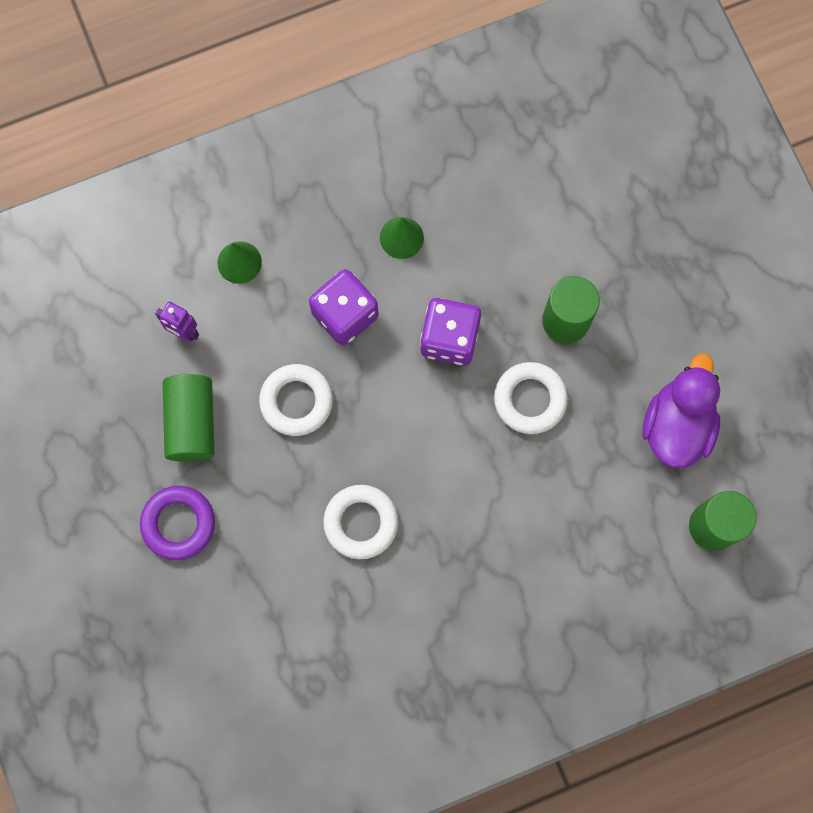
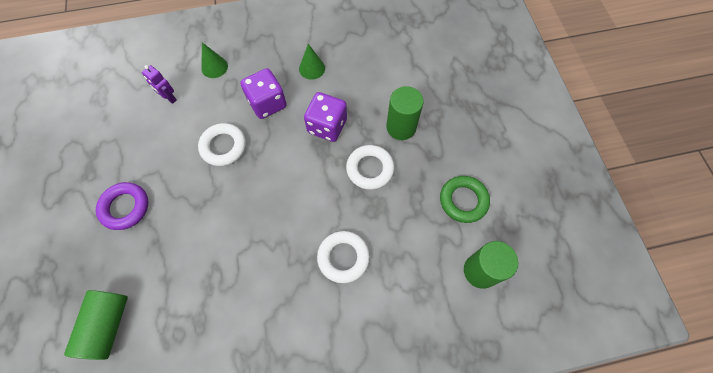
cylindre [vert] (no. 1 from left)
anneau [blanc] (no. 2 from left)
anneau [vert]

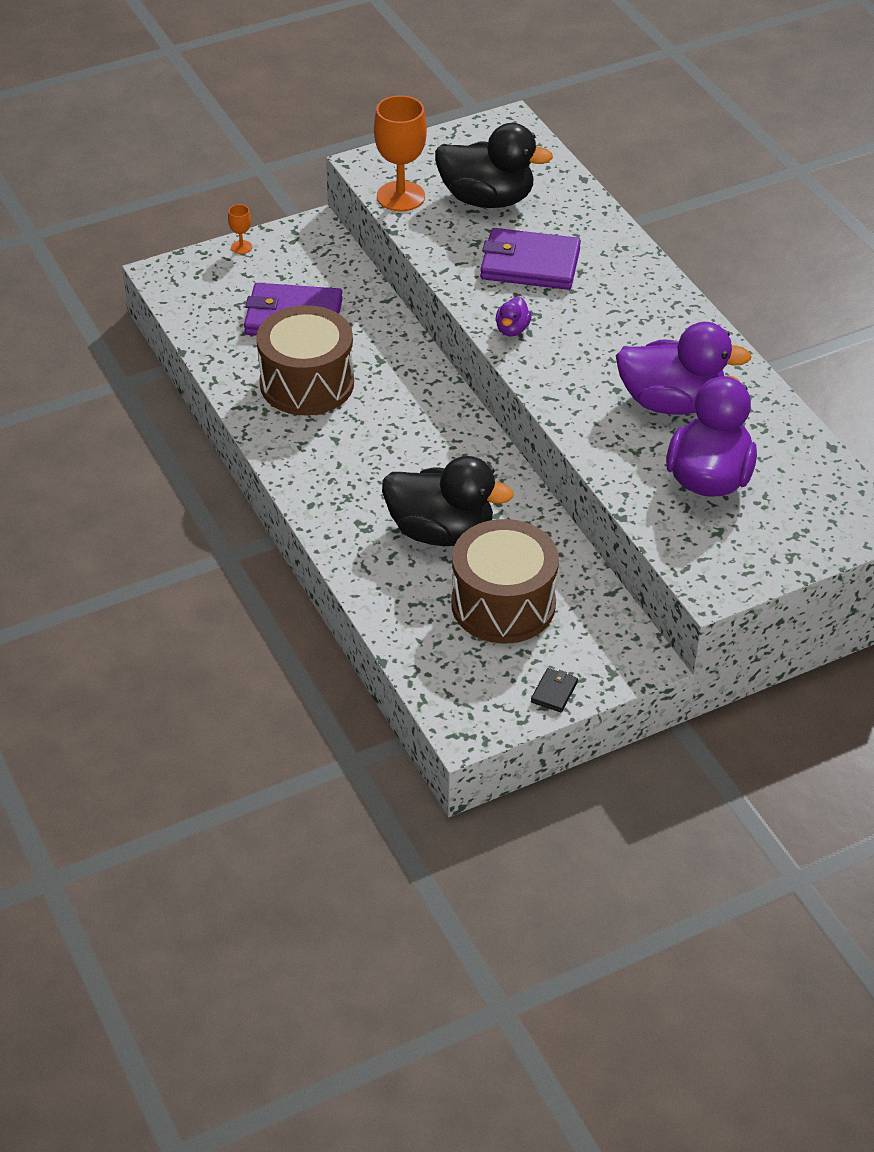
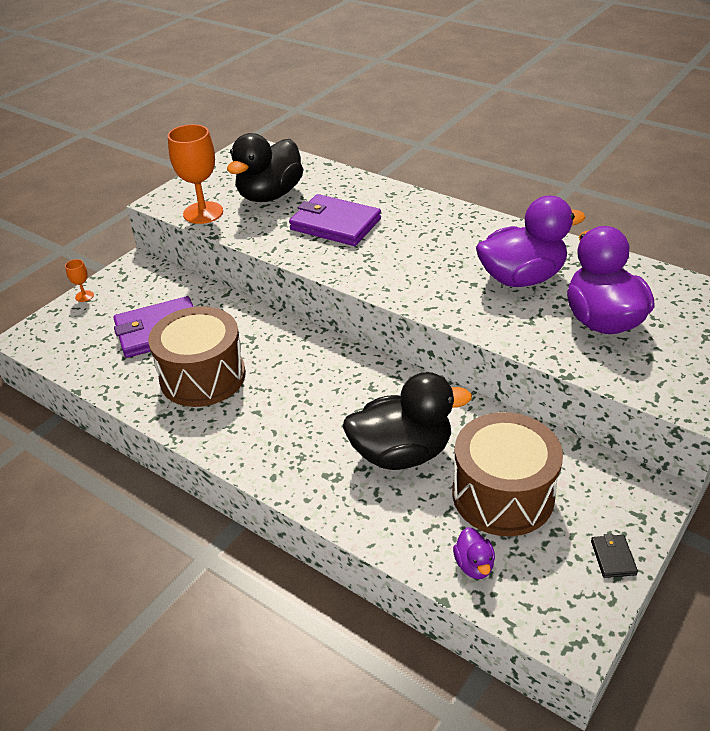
canard [violet] (no. 1 from left)
canard [noir] (no. 1 from left)
portefeuille [violet] (no. 2 from left)

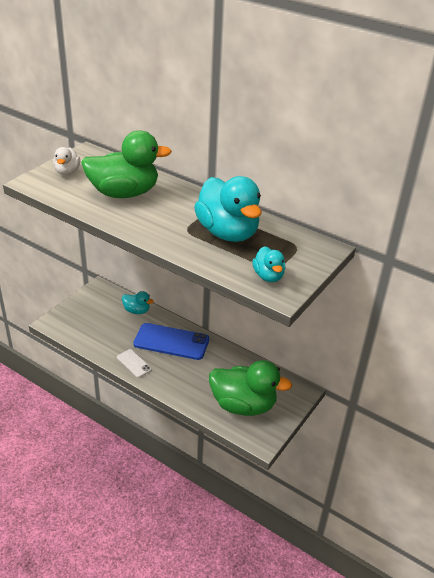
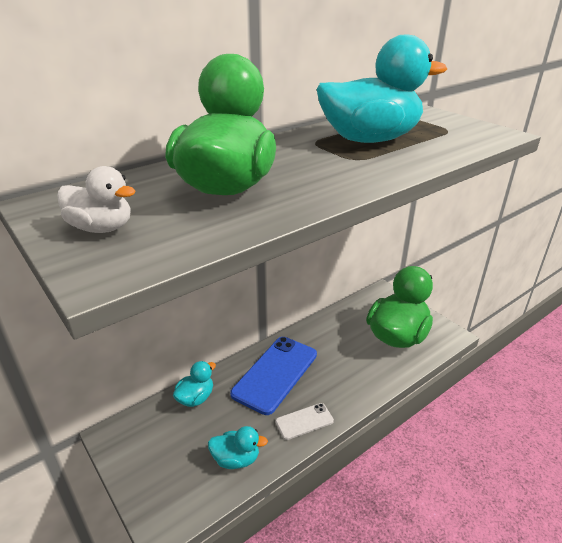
canard [turquoise] (no. 2 from left)

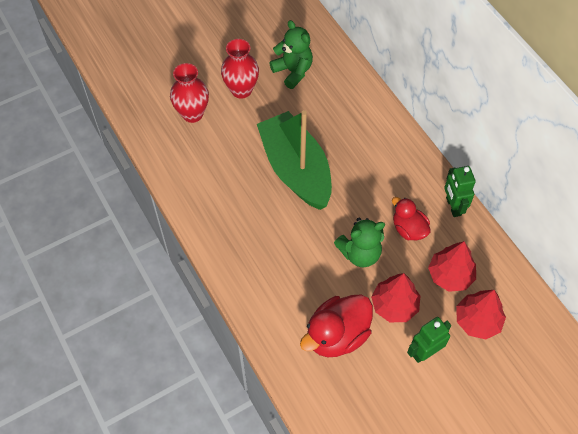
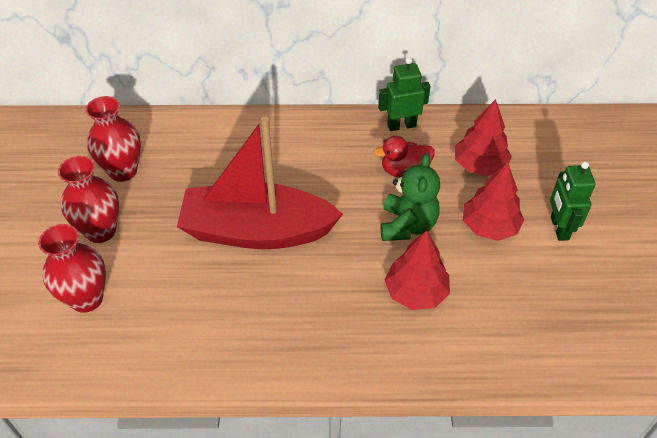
canard [rouge] (no. 1 from left in the first image)
arbre [rouge] (no. 1 from left)
vase [rouge] (no. 3 from left)
bateau [rouge]
robot [vert] (no. 1 from left)

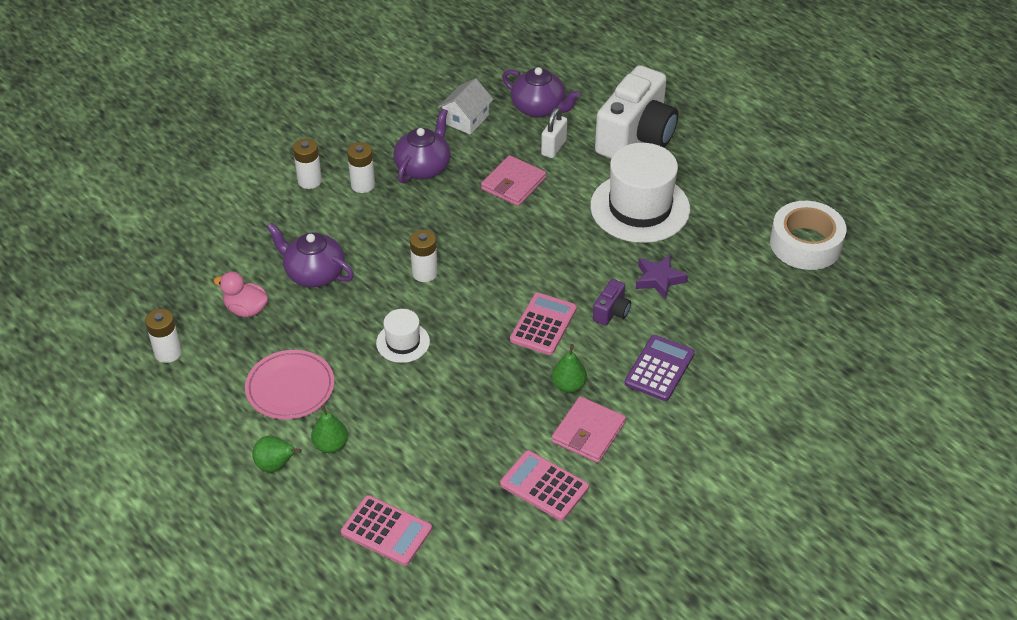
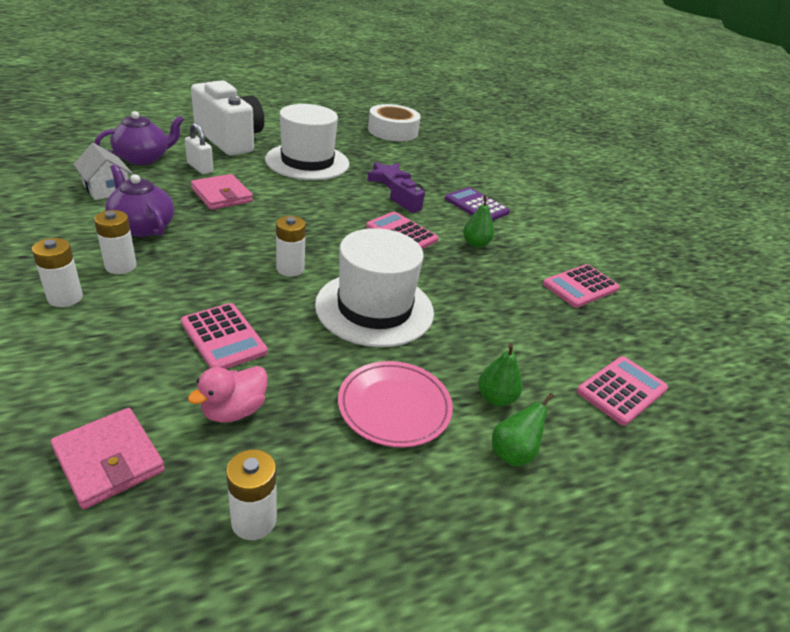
portefeuille [rose] (no. 1 from left)
calculatrice [rose] (no. 1 from left)
chapeau [blanc] (no. 2 from left)

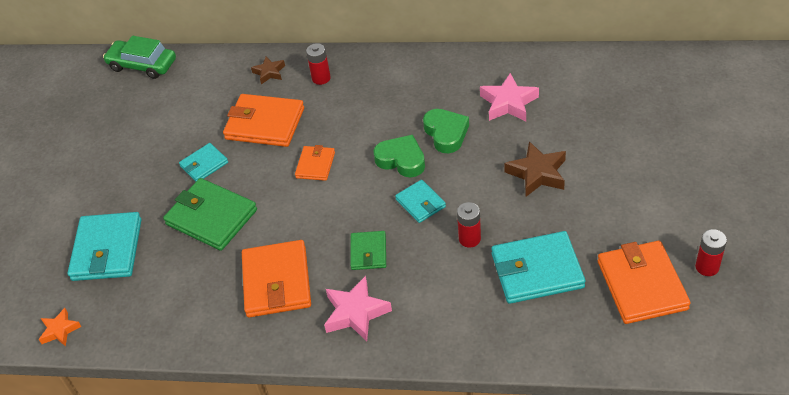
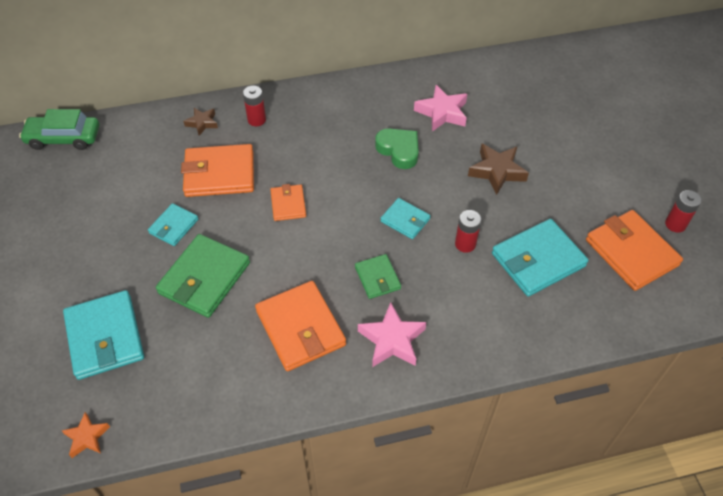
cœur [vert] (no. 1 from left in the first image)
portefeuille [vert] (no. 1 from left)

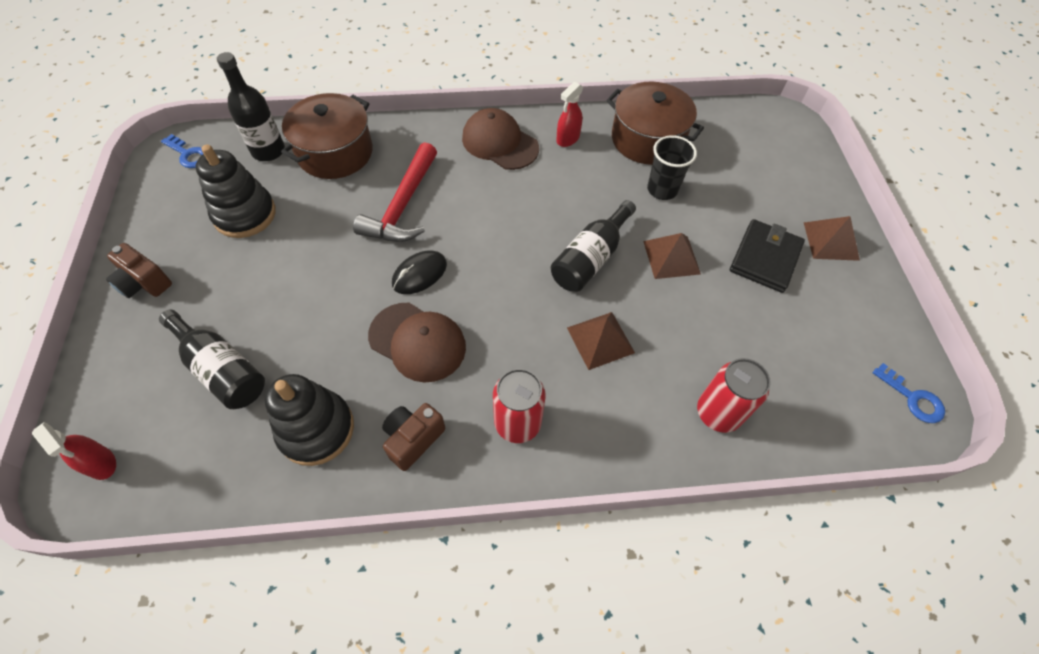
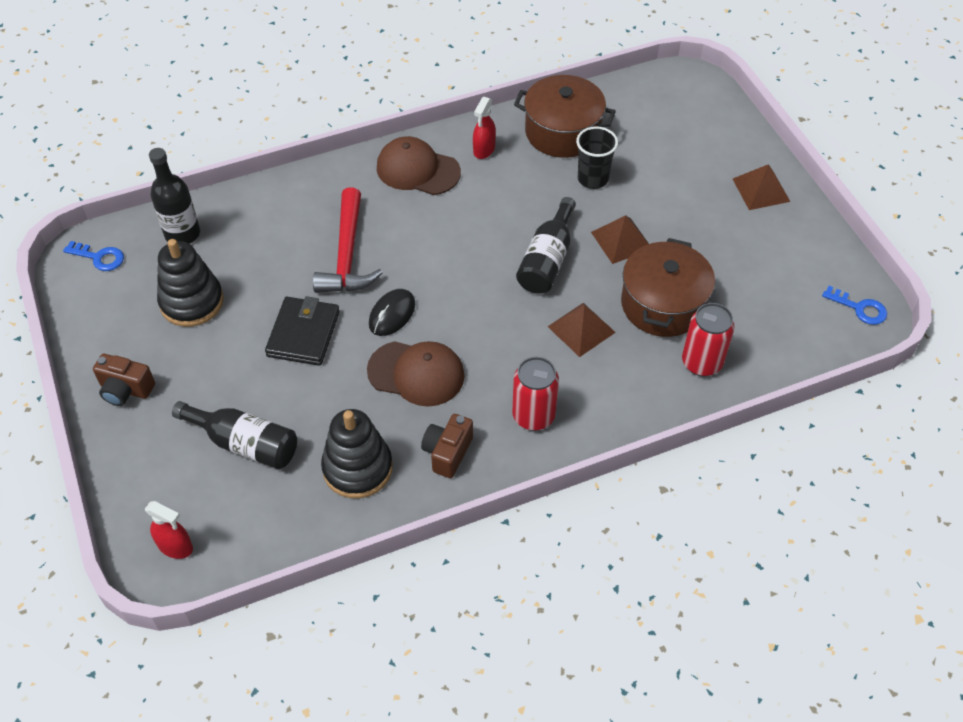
marmite [marron] (no. 2 from left)
portefeuille [noir]

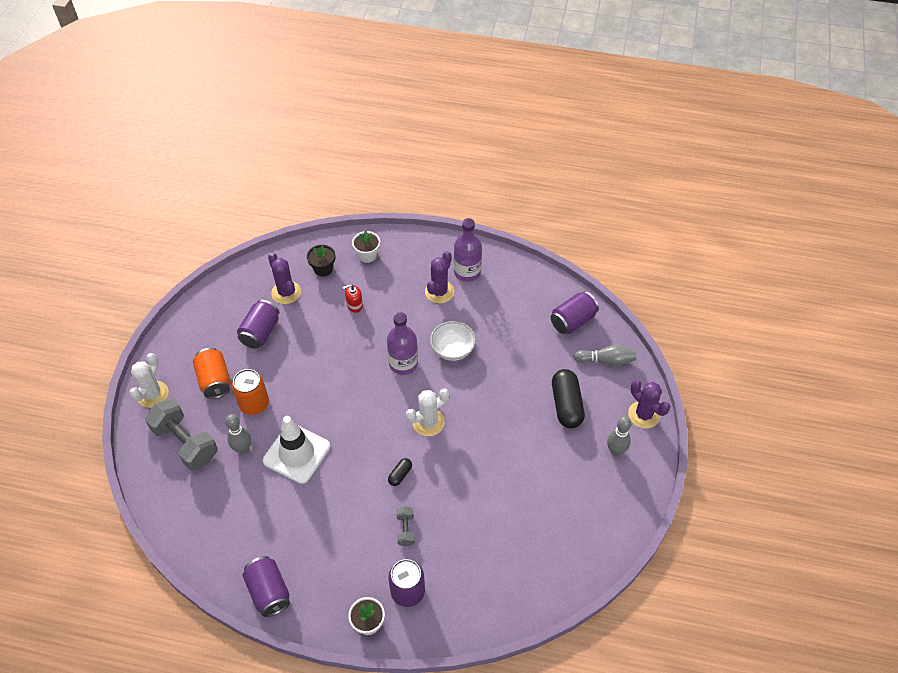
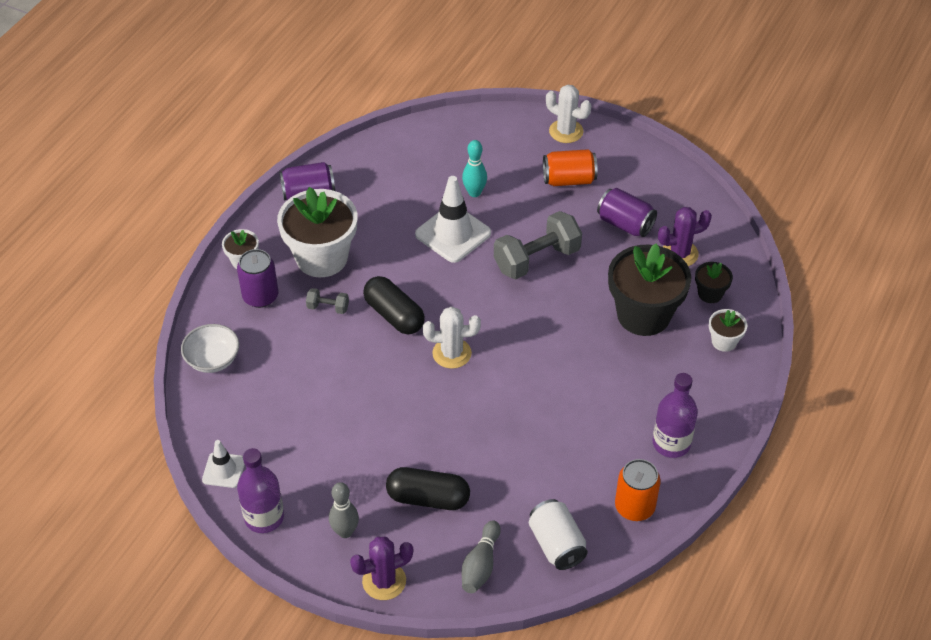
cactus [violet] (no. 2 from left in the first image)
cône de chantier [blanc] (no. 1 from left)
pot de fleurs [blanc] (no. 2 from left)
haltère [gris] (no. 2 from left)
canette [orange] (no. 2 from left)
bouteille [violet] (no. 1 from left)
bol [blanc]
pot de fleurs [noir] (no. 1 from left)
quille [turquoise]
canette [blanc]
cactus [blanc] (no. 1 from left)
gélule [noir] (no. 1 from left)

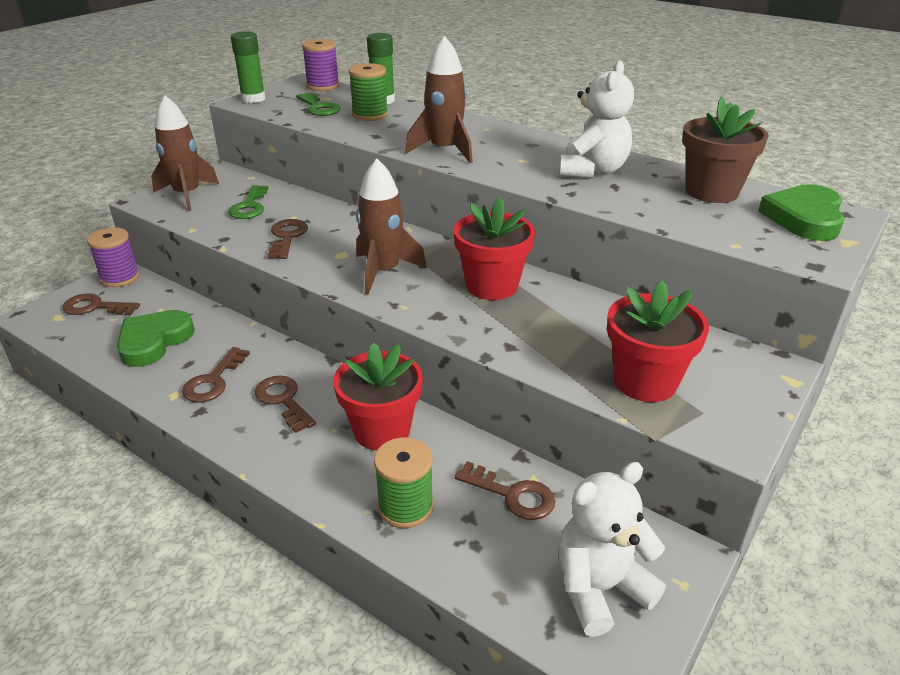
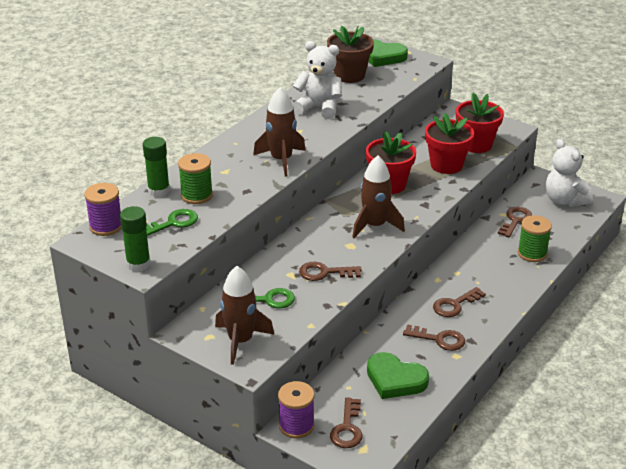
pot de fleurs [rouge] (no. 2 from left)

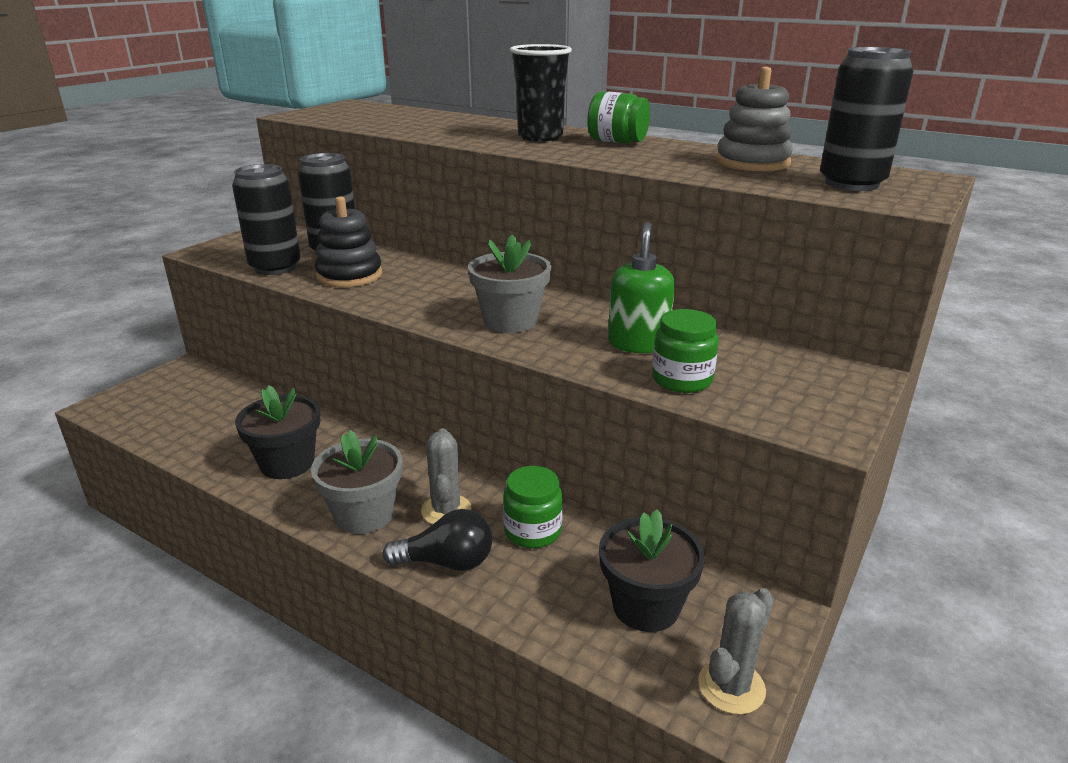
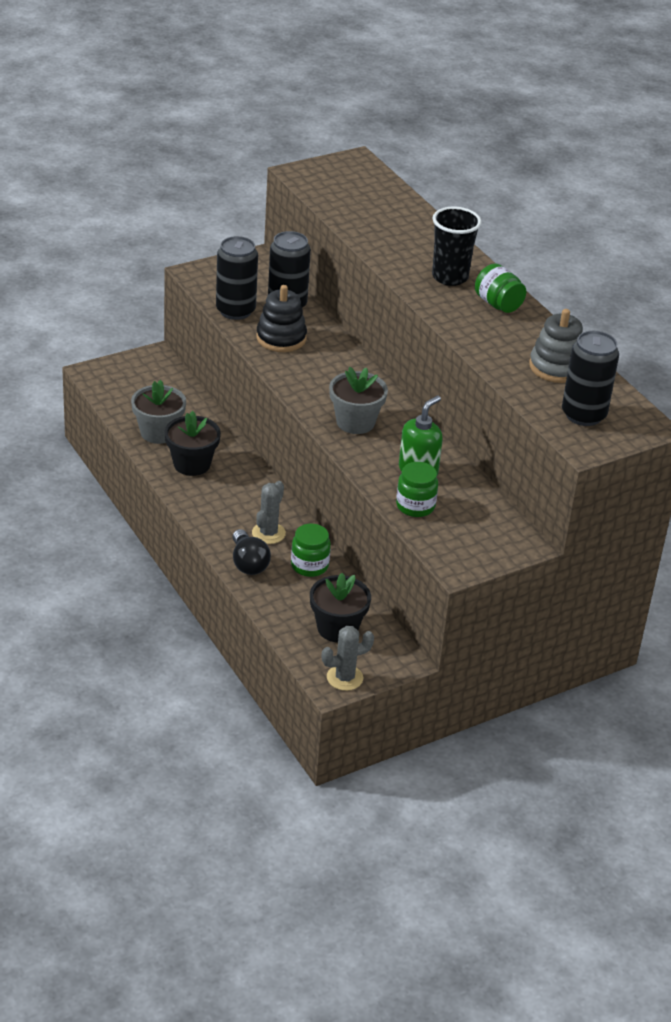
pot de fleurs [gris] (no. 1 from left)
ampoule [noir]

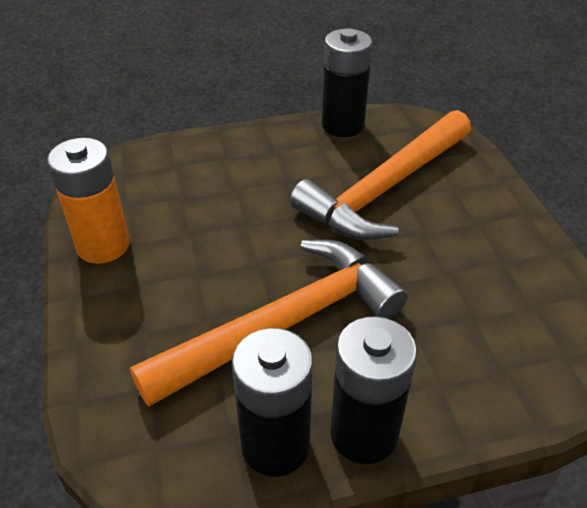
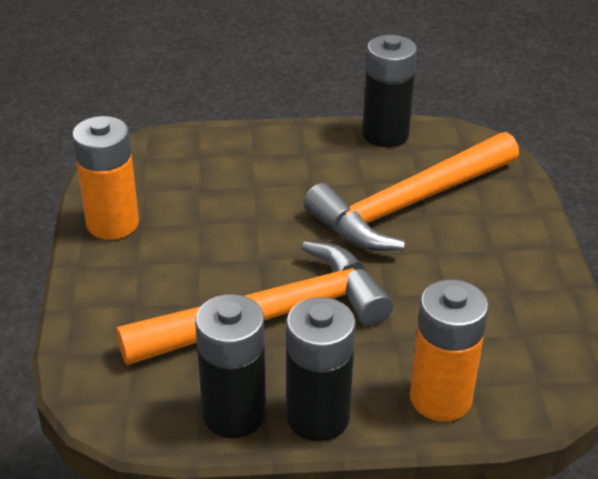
pile [orange] (no. 2 from left)

